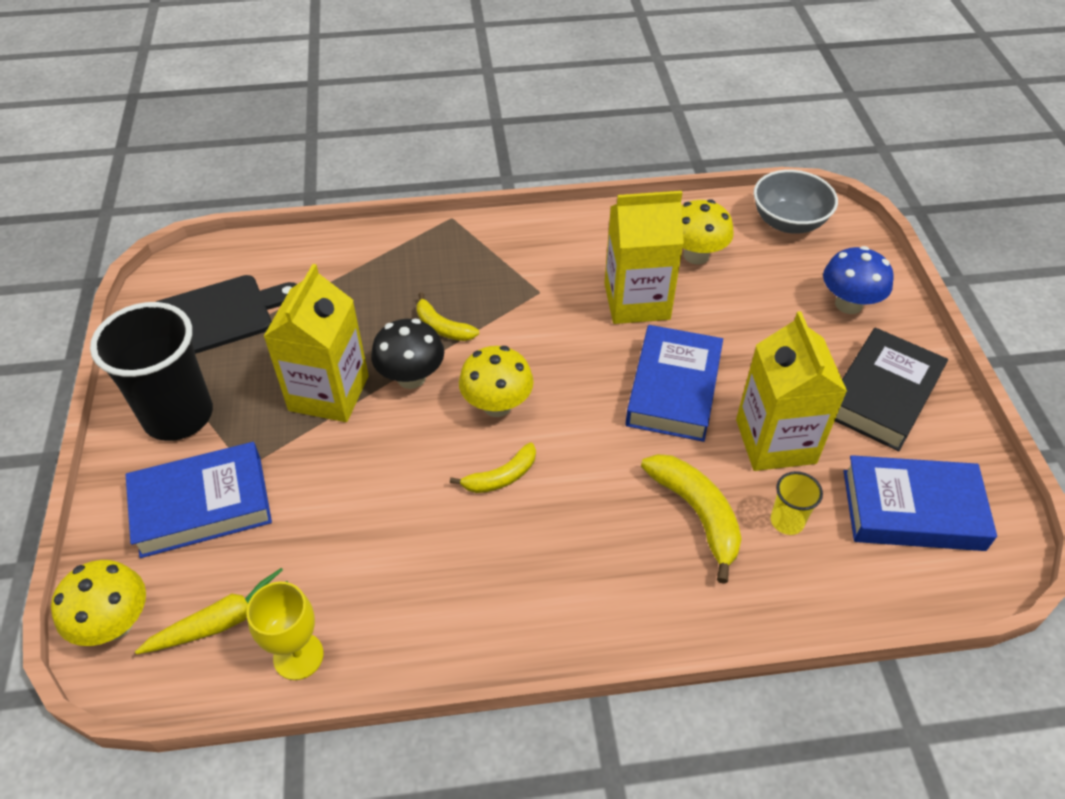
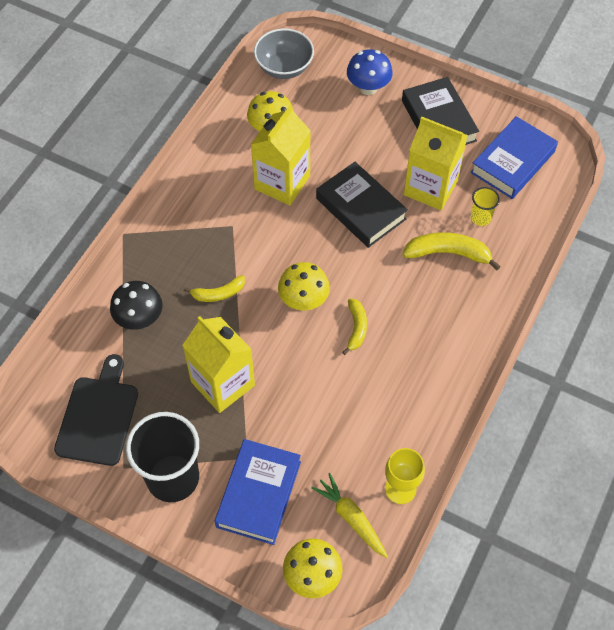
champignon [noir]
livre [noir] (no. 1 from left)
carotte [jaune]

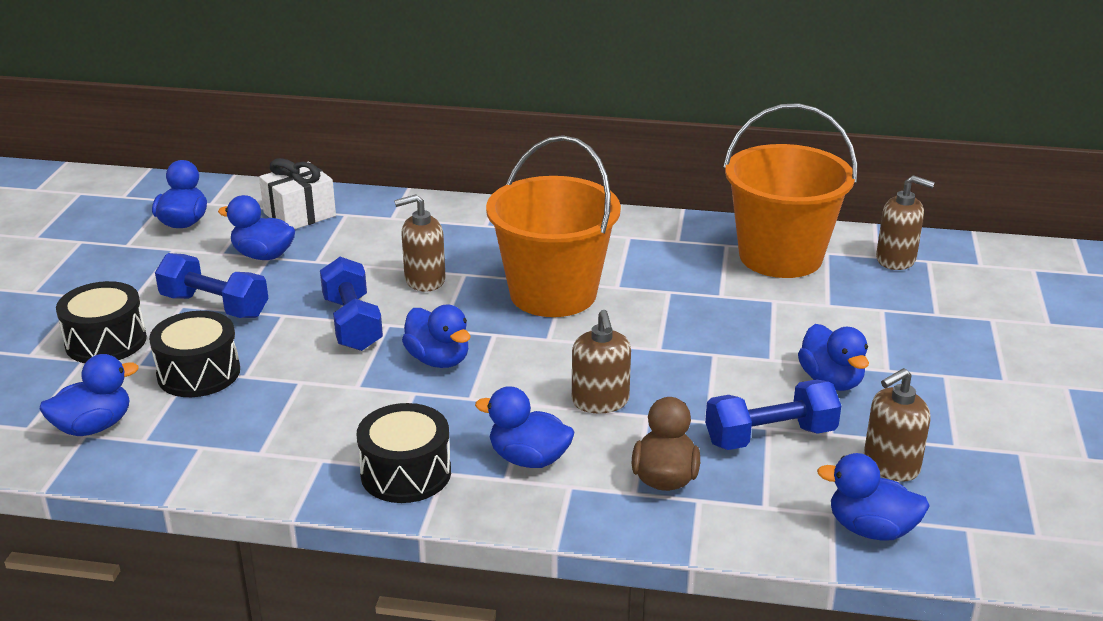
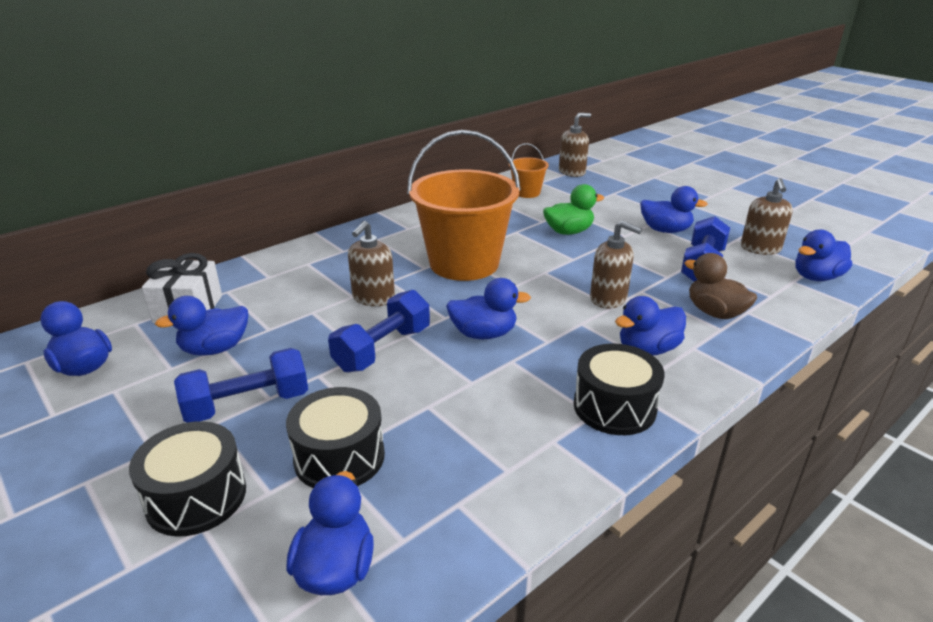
canard [vert]
haltère [bleu] (no. 2 from left)
seau [orange] (no. 2 from left)

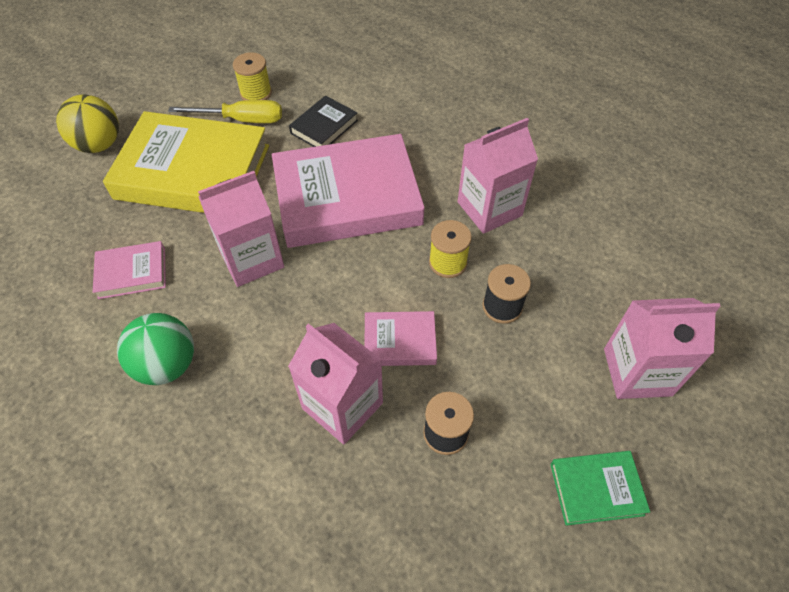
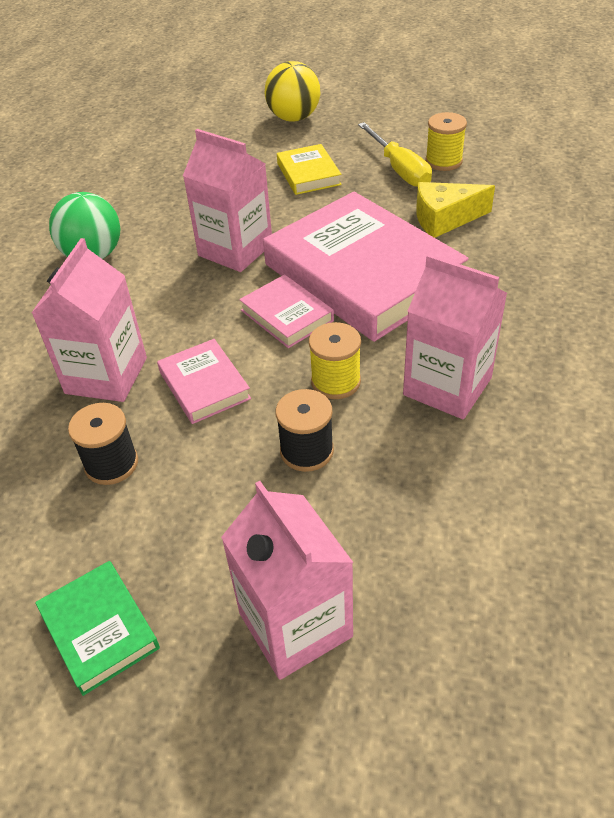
livre [rose] (no. 2 from left)
fromage [jaune]
livre [jaune]

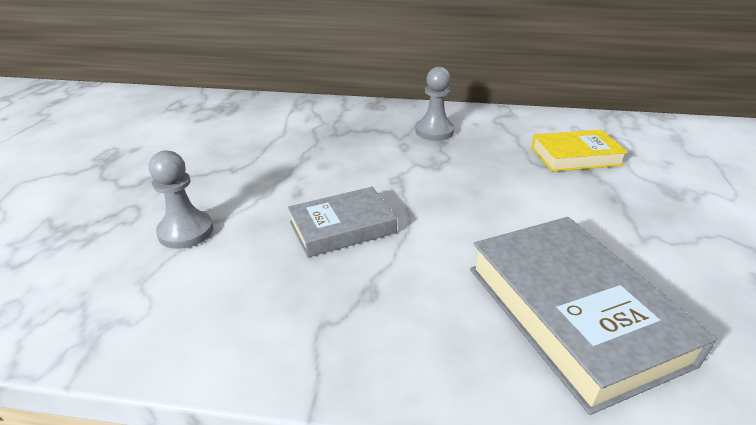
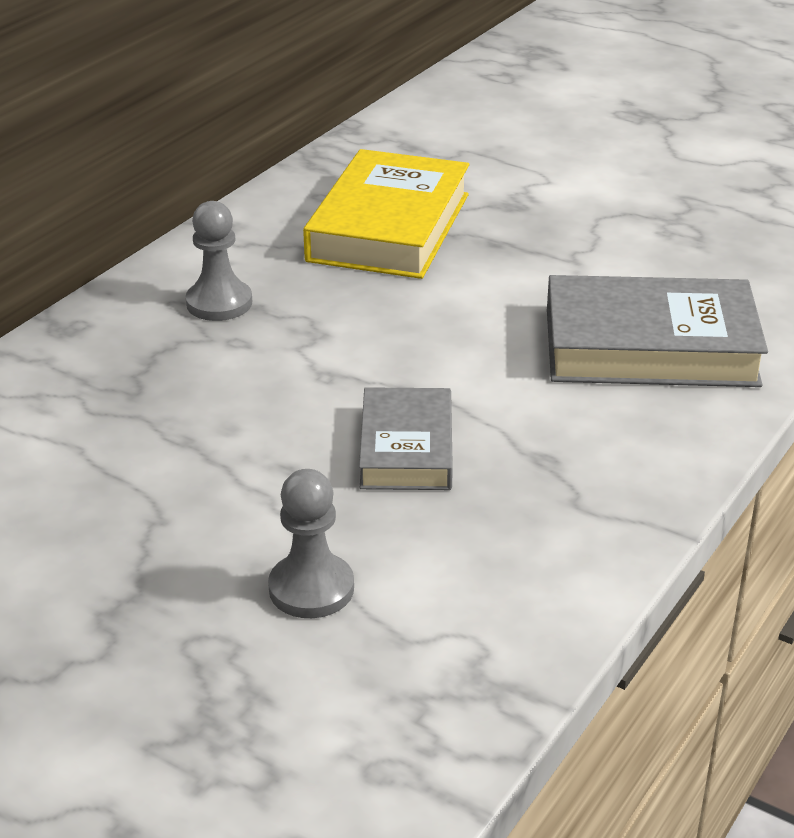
livre [jaune]

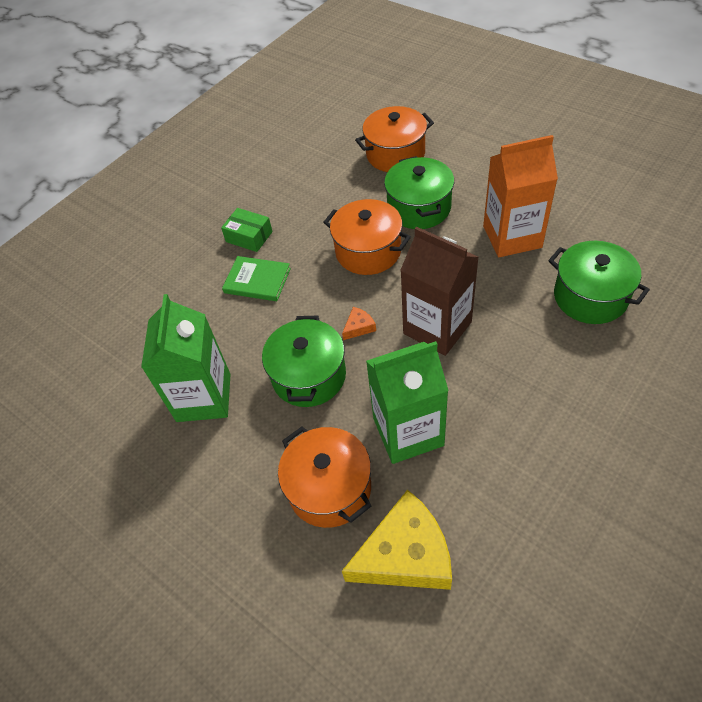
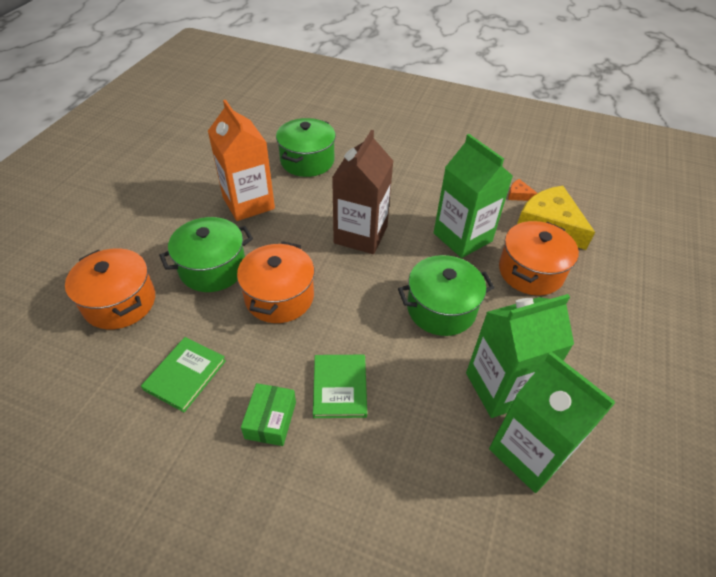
livre [vert] (no. 1 from left)
brique de lait [vert] (no. 3 from left)
fromage [orange]

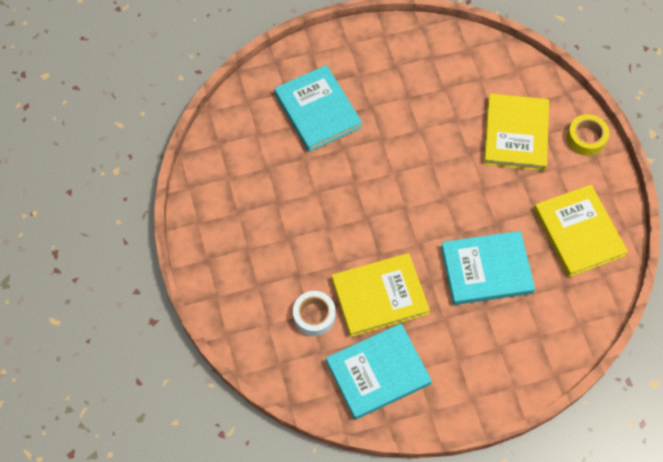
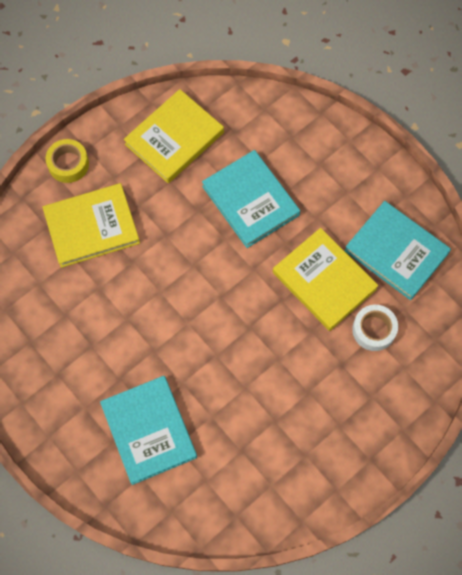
livre [turquoise] (no. 1 from left)

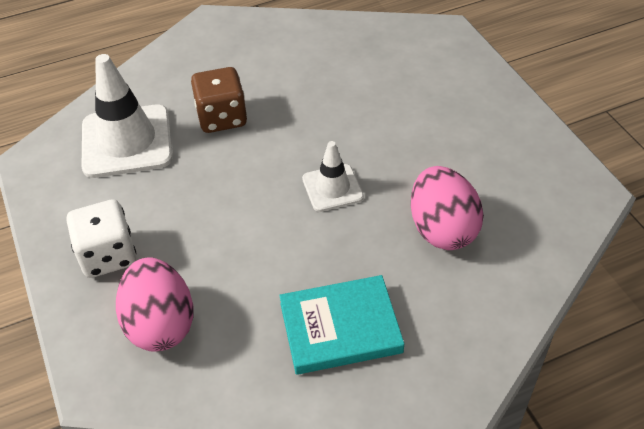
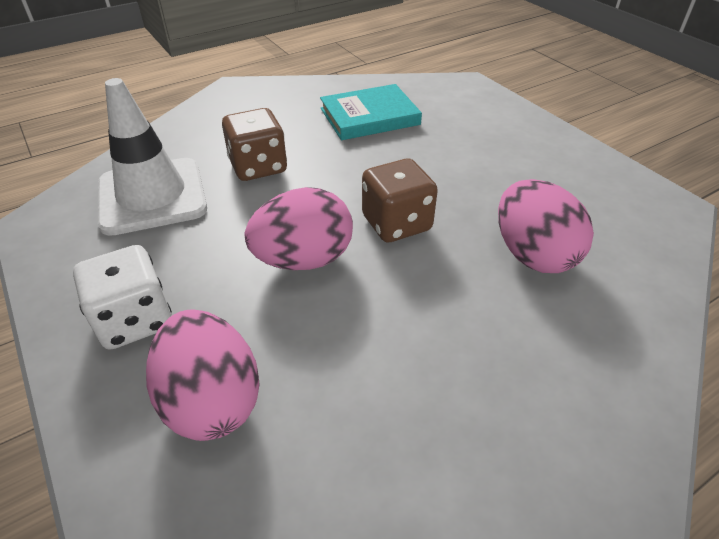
œuf [rose] (no. 2 from left)
livre [turquoise]
dé [marron] (no. 2 from left)

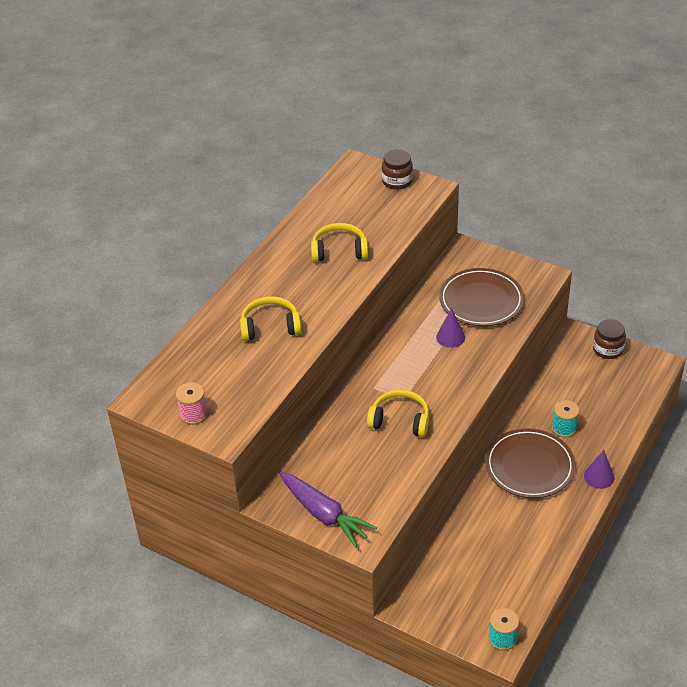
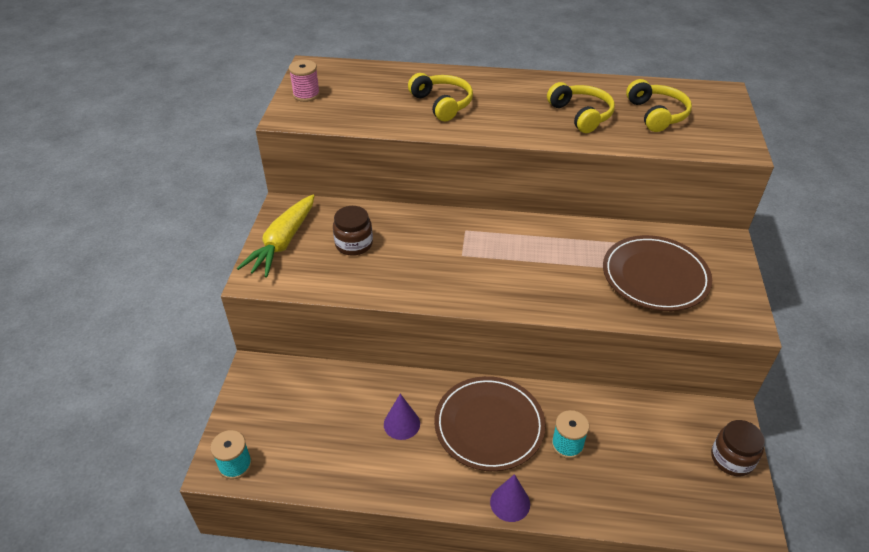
casque audio [jaune] (no. 3 from left)
bocal [marron] (no. 1 from left)
cône [violet] (no. 1 from left)
carotte [jaune]

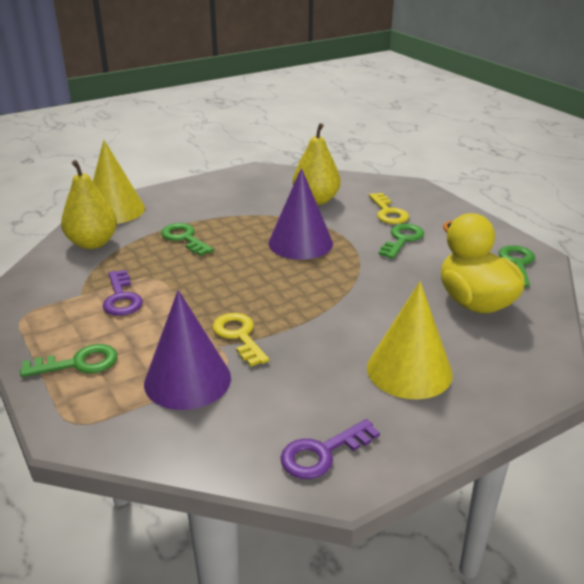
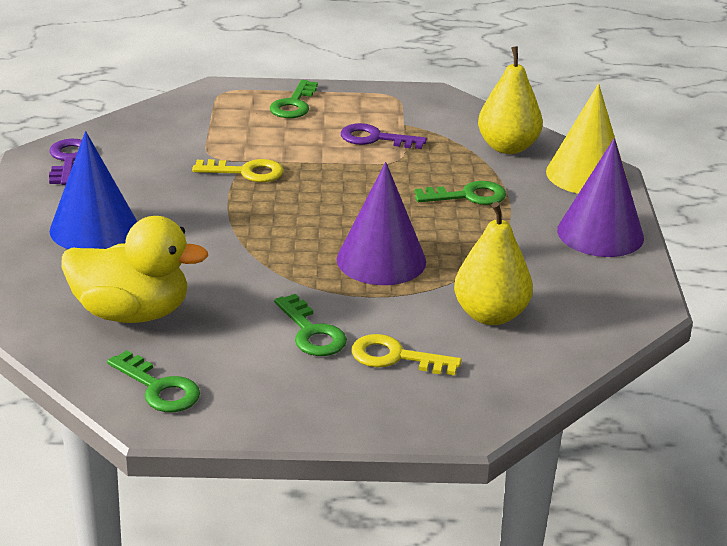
cône [violet] (no. 2 from left)
cône [bleu]

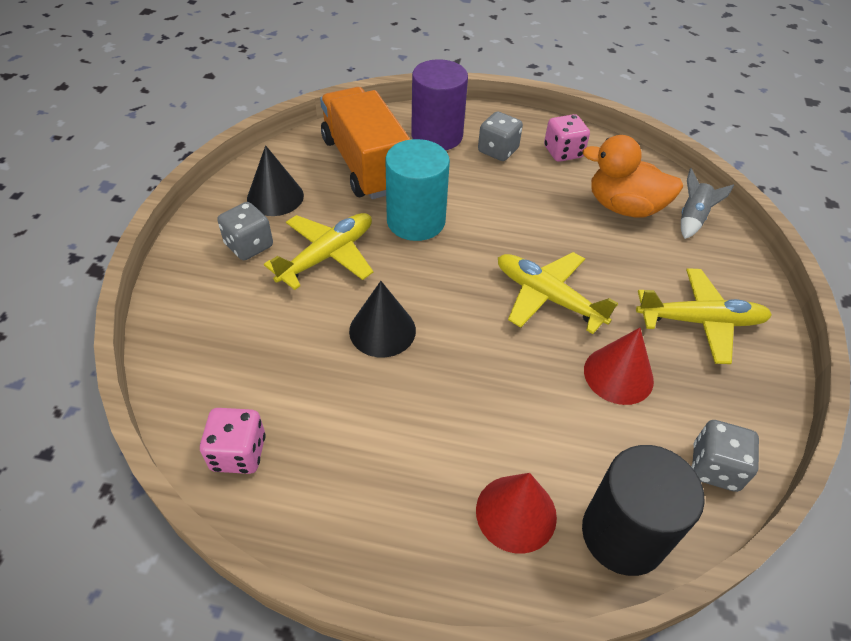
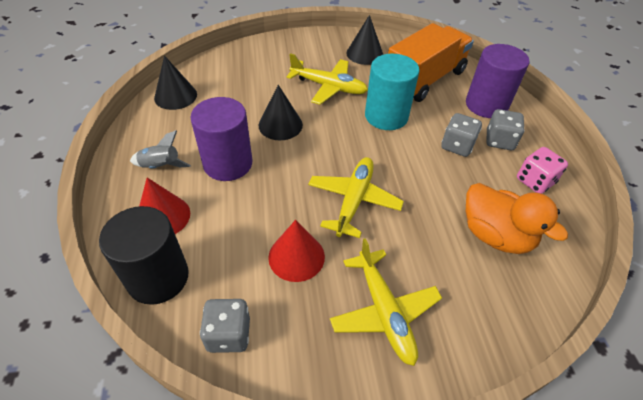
cylindre [violet] (no. 1 from left)
dé [gris] (no. 2 from left)
fusée [gris]
cône [noir] (no. 1 from left)
canard [orange]

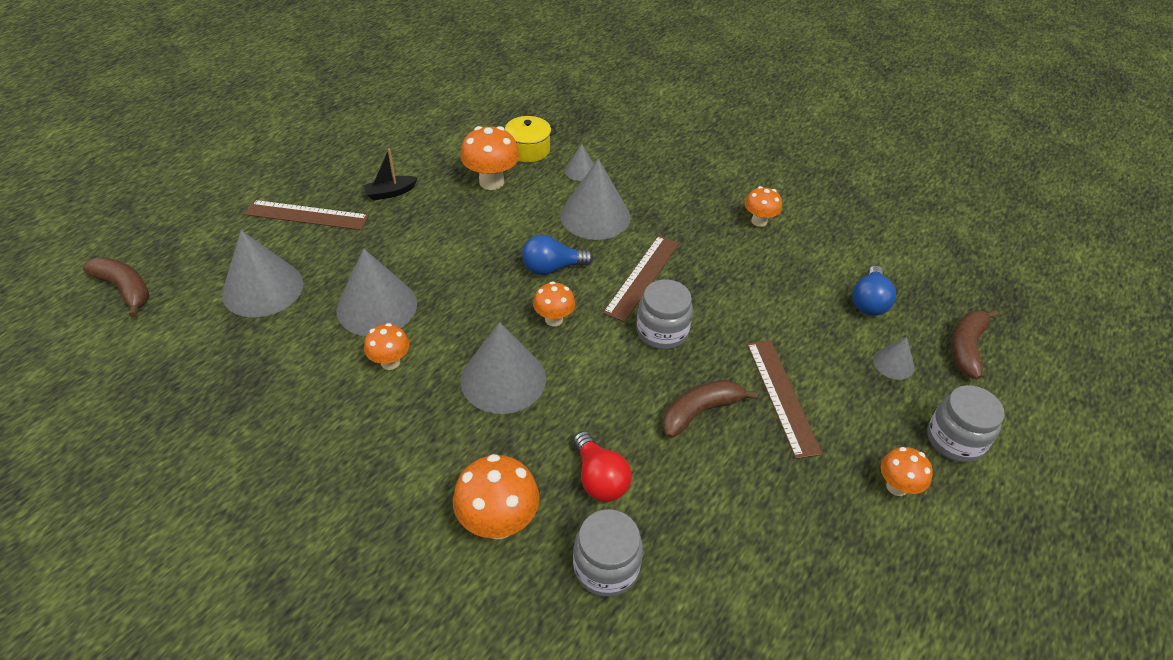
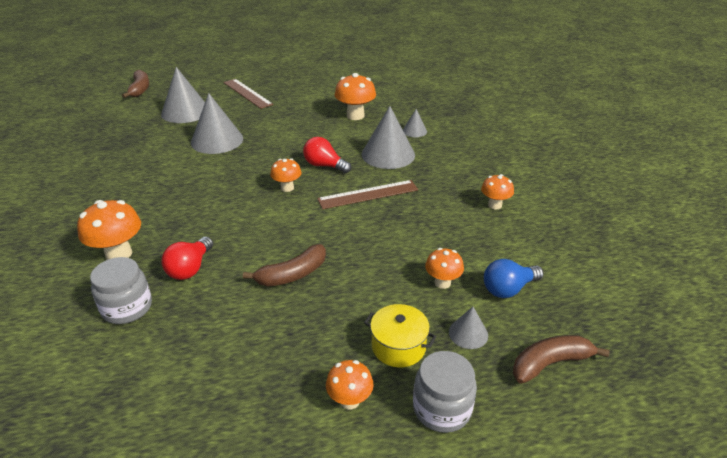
bateau [noir]
cône [gris] (no. 3 from left in the first image)
bocal [gris] (no. 2 from left in the first image)
règle [marron] (no. 3 from left in the first image)
champignon [orange] (no. 5 from left)
marmite [jaune]
ampoule [rouge] (no. 2 from left)
banane [marron] (no. 2 from left)

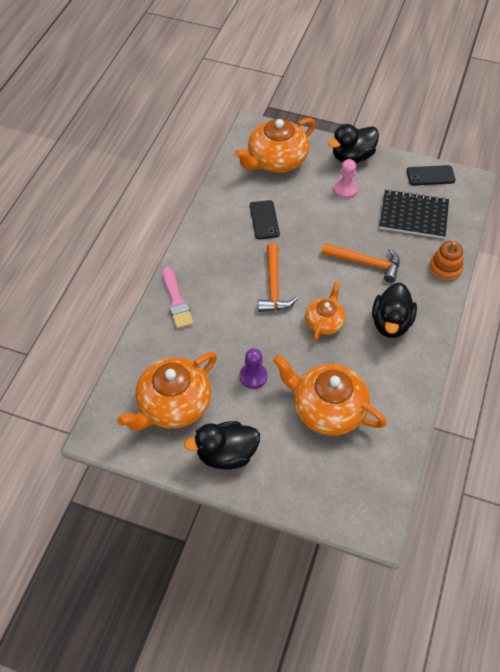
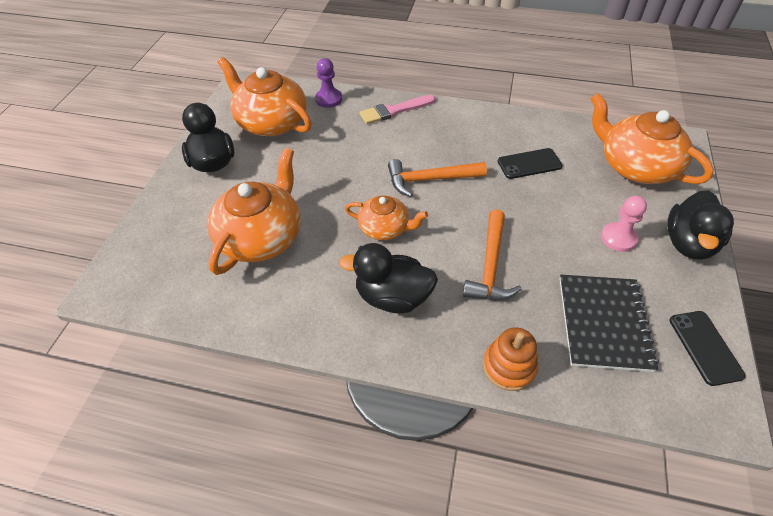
pion [violet]
canard [noir] (no. 3 from left)

